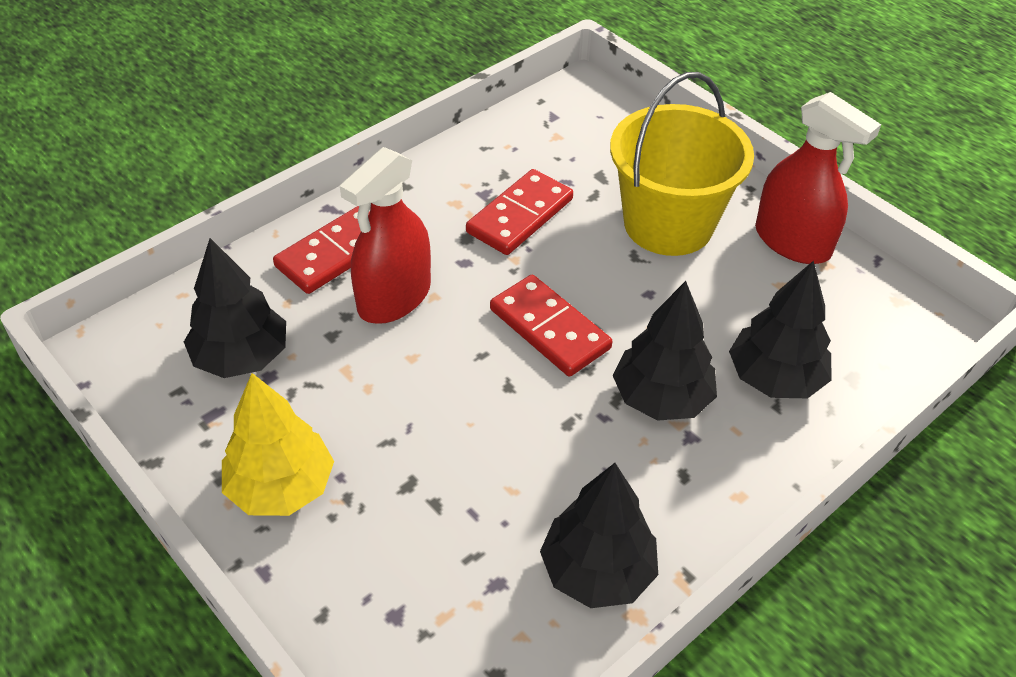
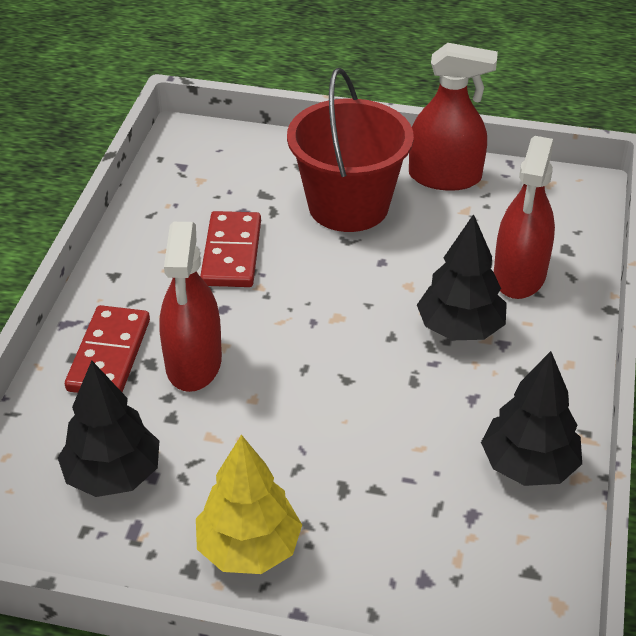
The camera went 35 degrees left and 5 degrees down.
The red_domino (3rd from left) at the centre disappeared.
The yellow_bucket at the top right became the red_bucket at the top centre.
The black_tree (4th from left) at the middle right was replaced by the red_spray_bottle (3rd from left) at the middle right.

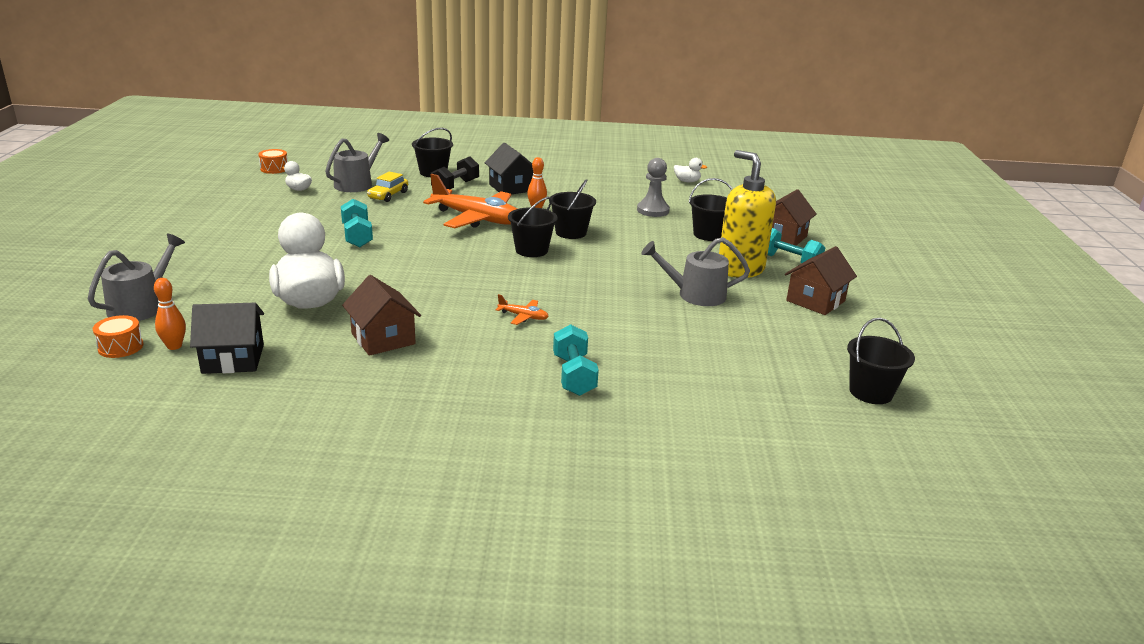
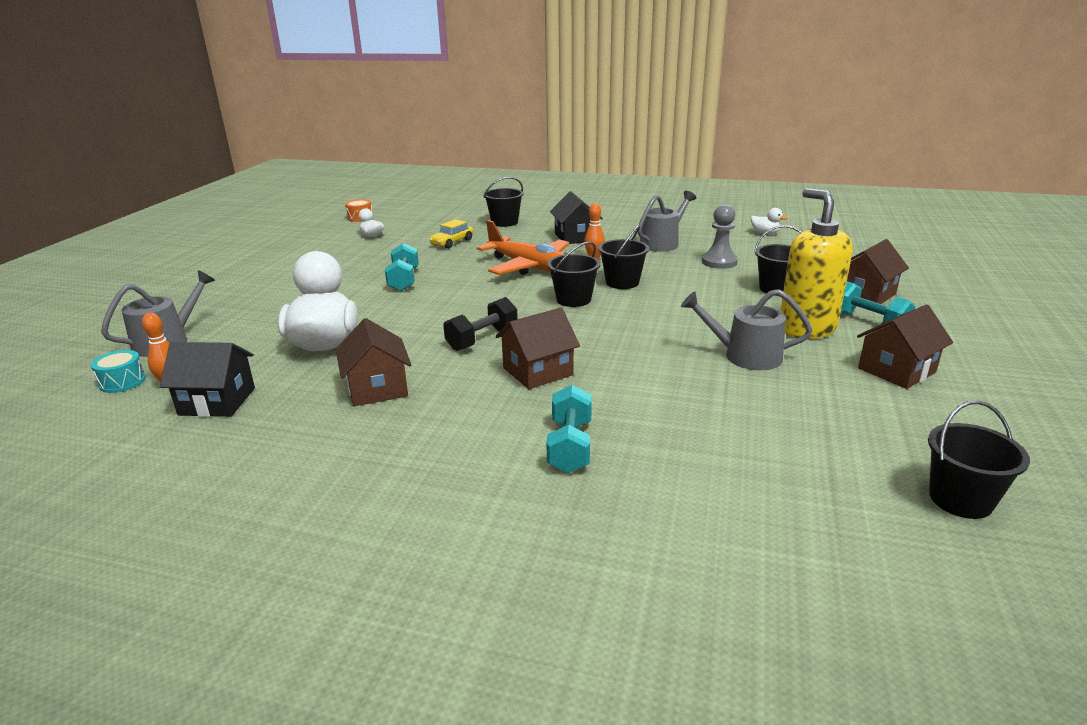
The camera went 15 degrees right and 0 degrees up.
The orange_drum (1st from left) at the middle left became the turquoise_drum at the middle left.
The grey_watering_can (2nd from left) moved from the top left to the top centre.
The black_dumbbell moved from the top centre to the centre.
The orange_plane (2nd from left) at the centre was replaced by the brown_house (2nd from left) at the centre.

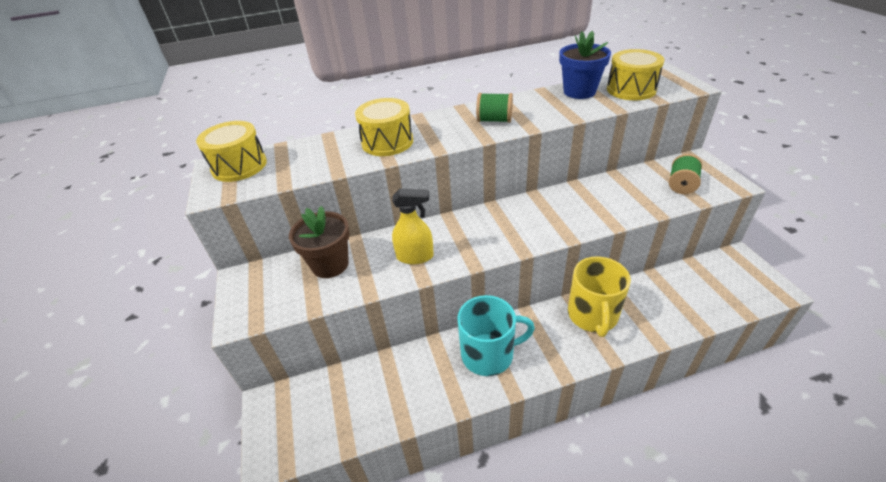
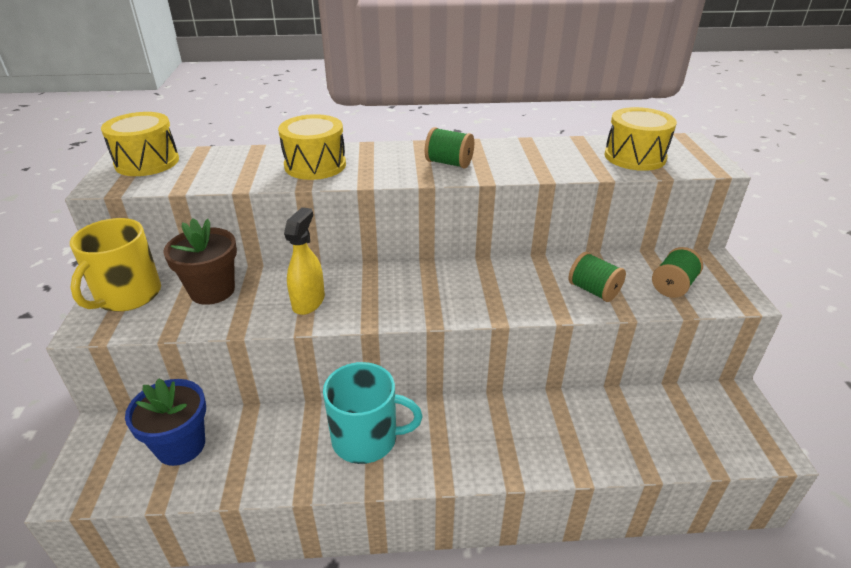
The camera went 10 degrees right and 5 degrees down.
The yellow_spray_bottle at the centre turned 90 degrees counterclockwise.
The blue_flower_pot moved from the top centre to the bottom left.
The yellow_mug moved from the middle right to the middle left.
The green_spool (2nd from left) at the middle right appeared.

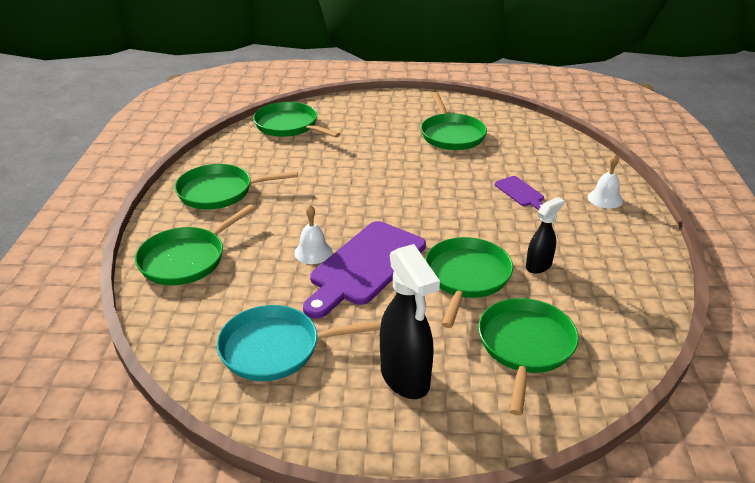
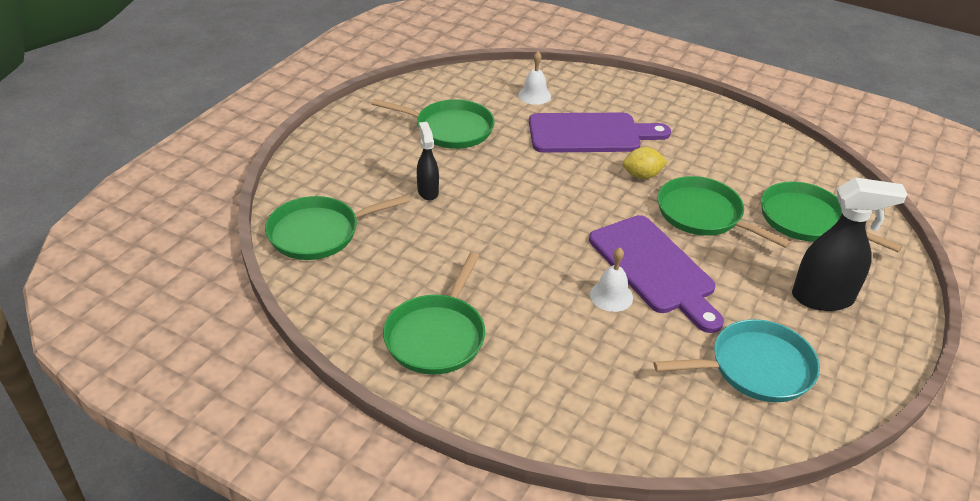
The camera went 65 degrees left and 5 degrees up.
The green_pan (1st from left) at the middle left disappeared.
The turquoise_pan at the bottom centre turned 120 degrees counterclockwise.
The purple_cutting_board (2nd from left in the first image) at the middle right changed to 2.12 times the size.
The black_spray_bottle (2nd from left in the first image) moved from the middle right to the top centre.
The white_bell (2nd from left in the first image) moved from the middle right to the top centre.
The yellow_lemon at the top centre appeared.

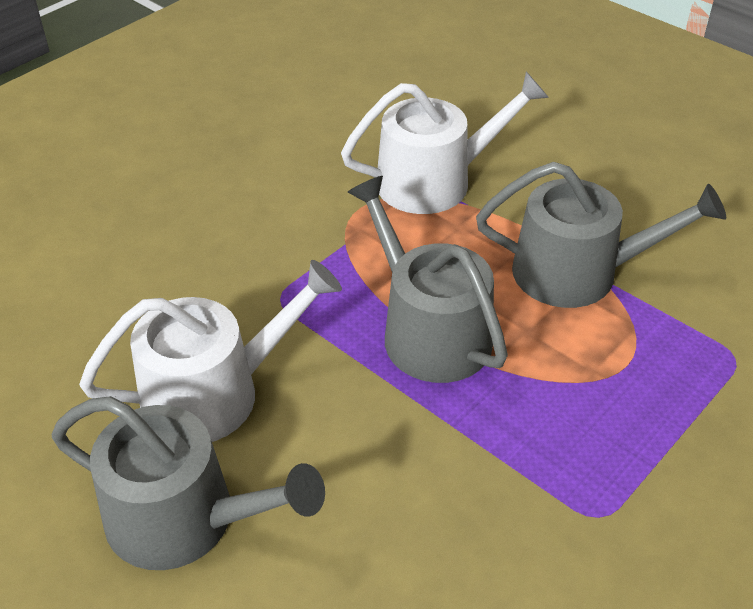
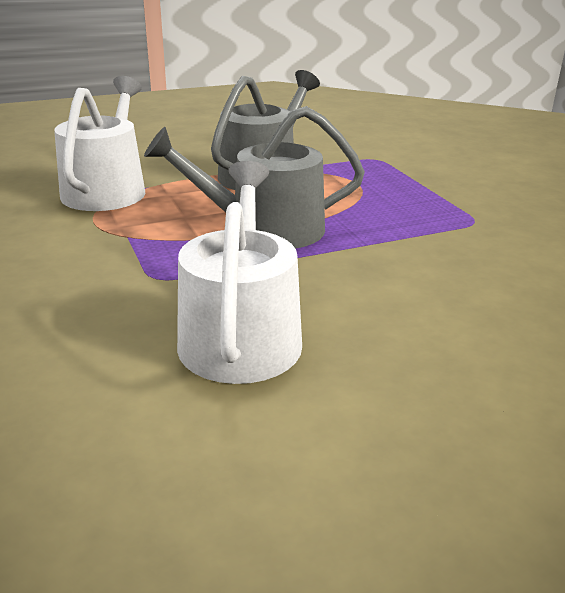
The camera went 65 degrees left and 15 degrees down.
The grey_watering_can (1st from left) at the bottom left disappeared.

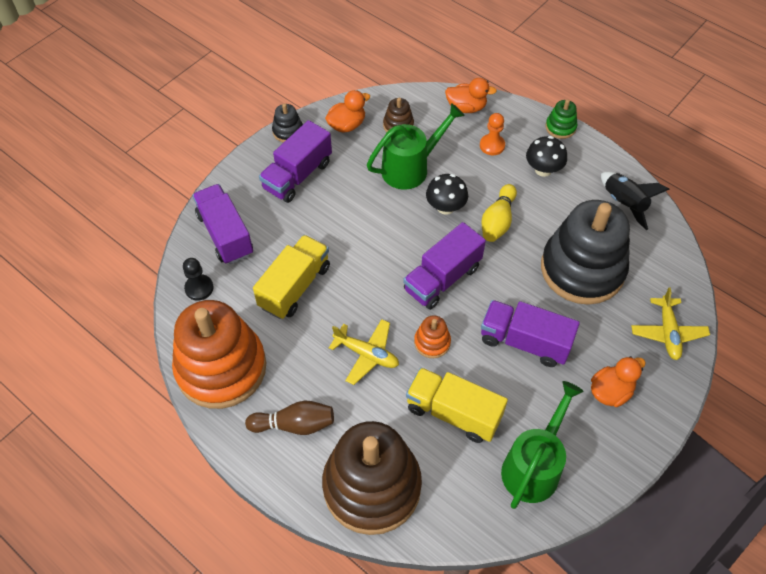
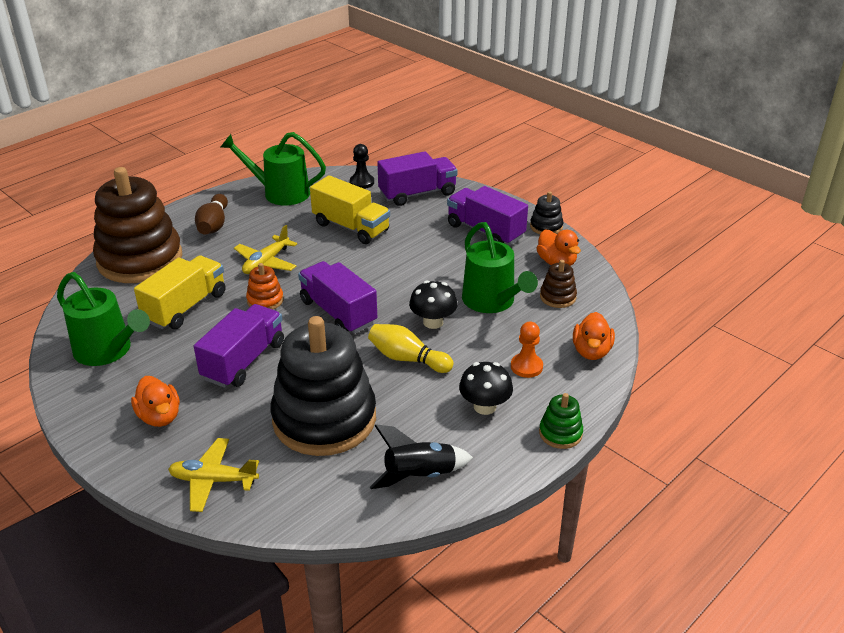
The camera went 95 degrees right and 20 degrees down.
The orange_stacking_toy (1st from left) at the middle left was replaced by the green_watering_can (2nd from left) at the top left.

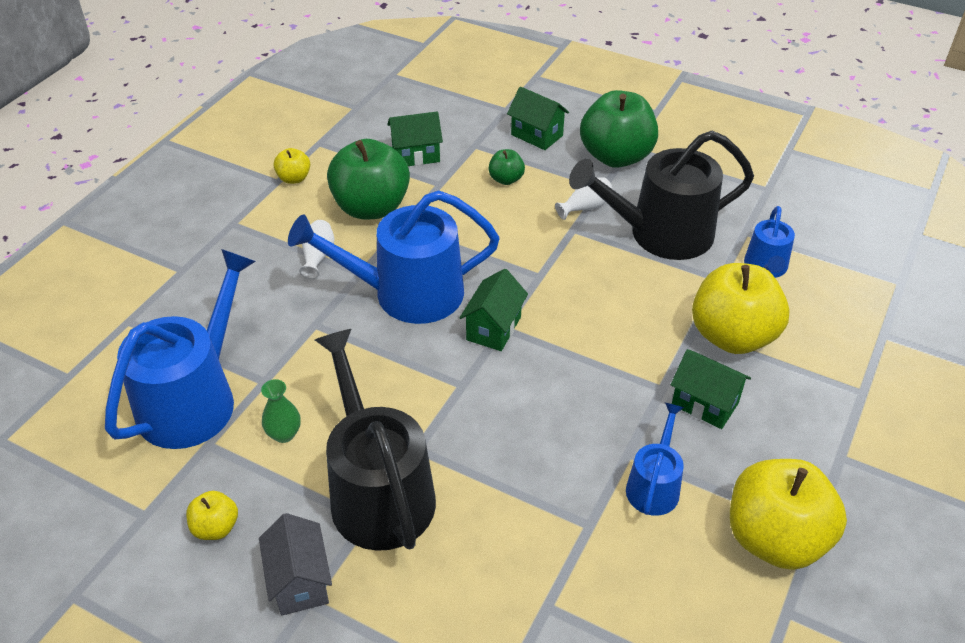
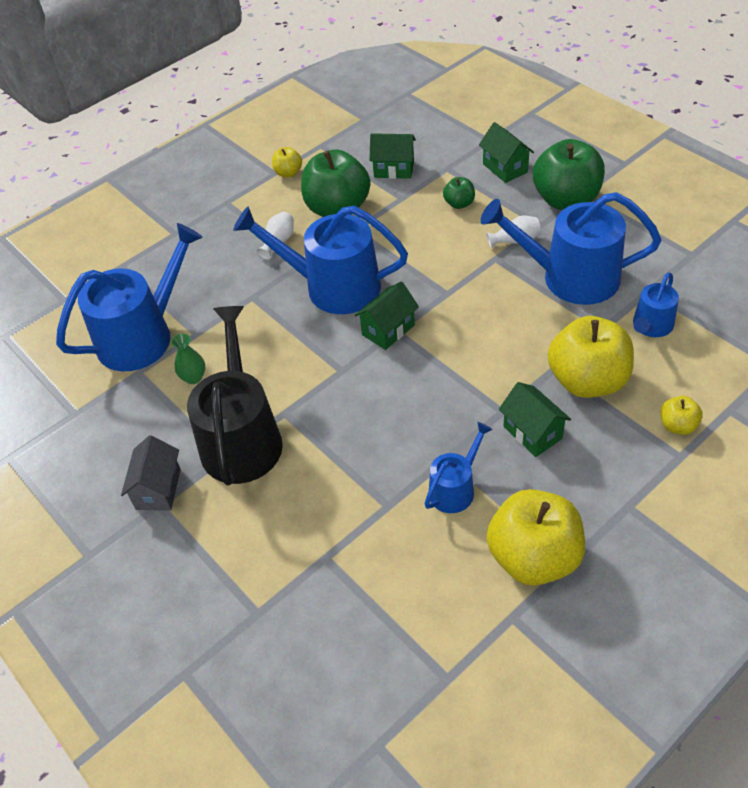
The camera went 25 degrees right and 5 degrees up.
The yellow_apple (1st from left in the first image) moved from the bottom left to the middle right.
The black_watering_can (2nd from left) at the top right became the blue_watering_can (4th from left) at the top right.

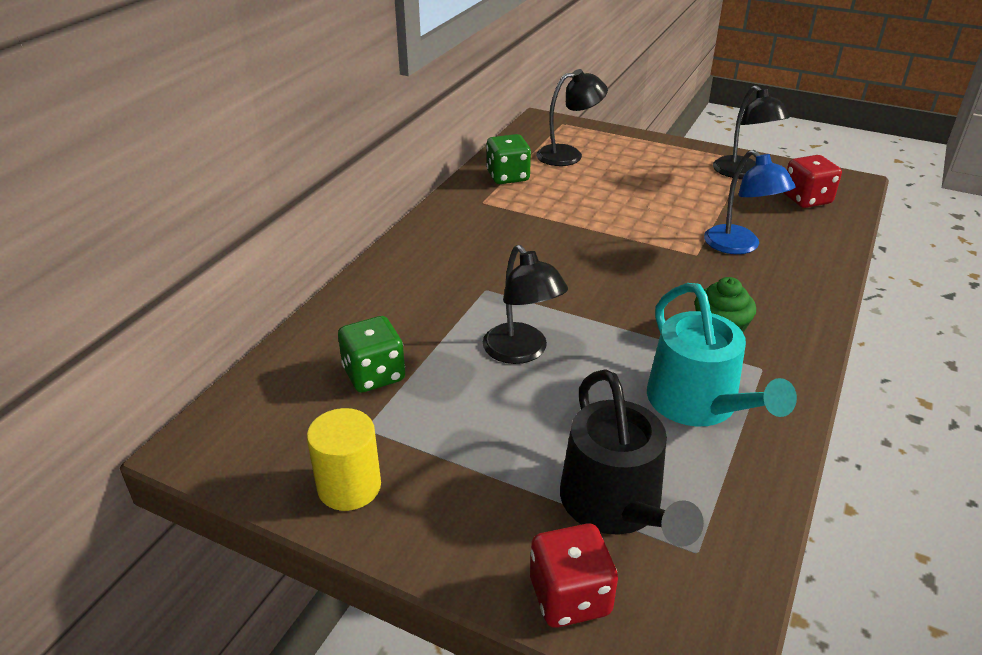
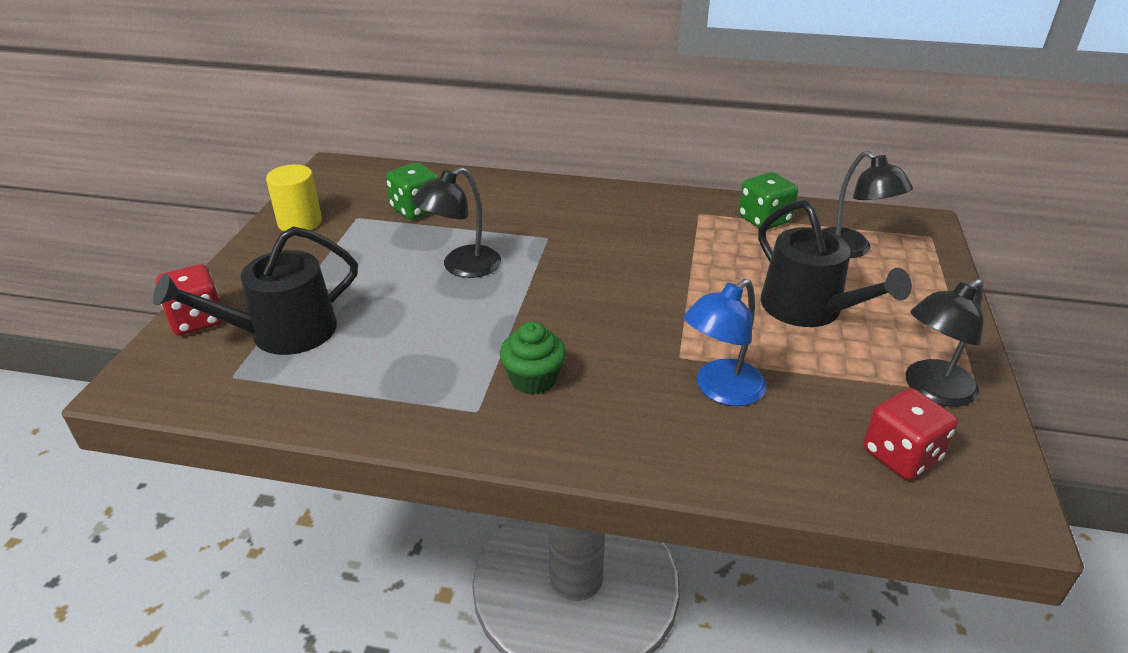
The camera went 75 degrees right and 0 degrees up.
The turquoise_watering_can at the middle right disappeared.
The black_watering_can (2nd from left) at the middle right appeared.

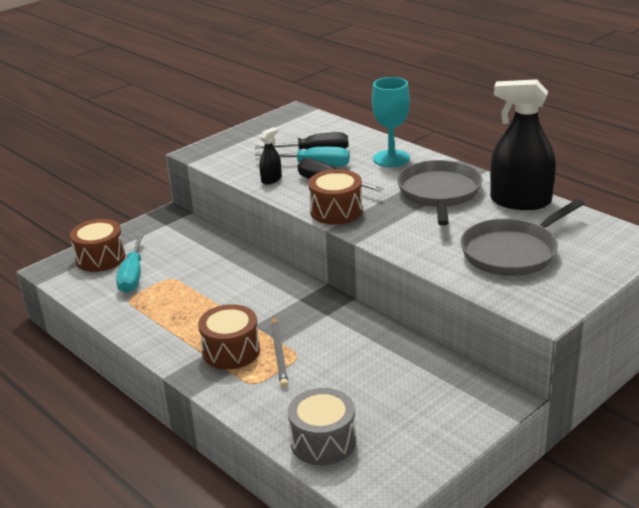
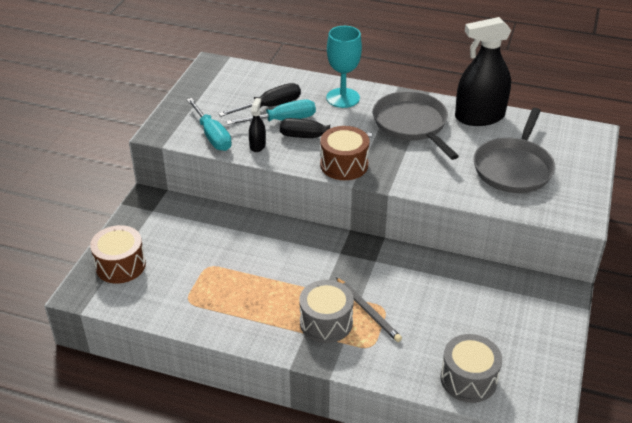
The camera went 30 degrees left and 10 degrees up.
The turquoise_screwdriver (1st from left) moved from the middle left to the top left.
The brown_drum (2nd from left) at the centre became the grey_drum (1st from left) at the bottom centre.

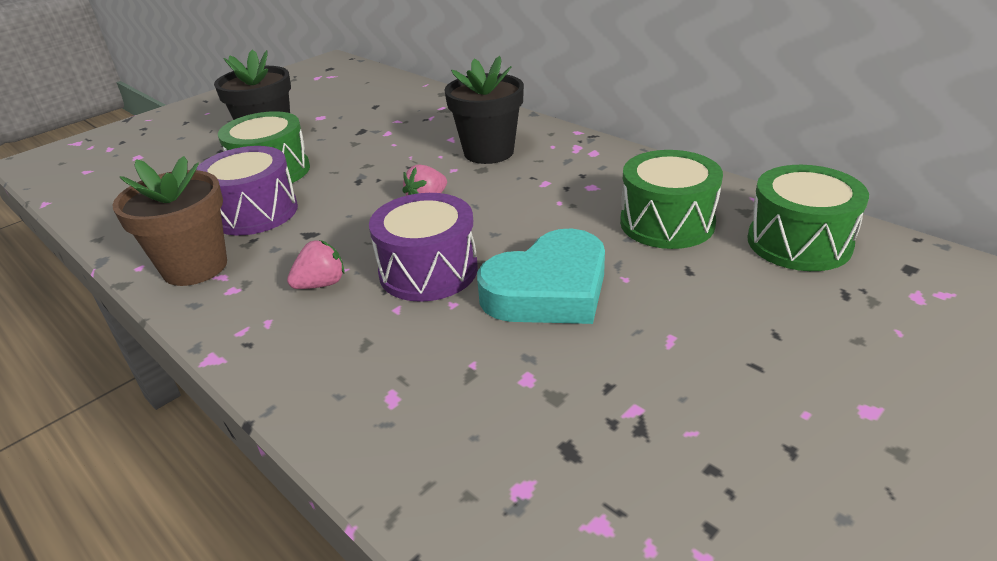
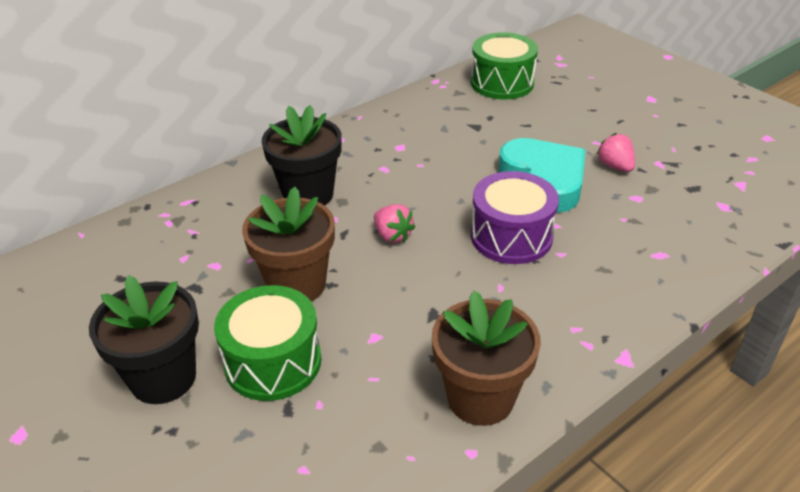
The camera went 85 degrees left and 5 degrees up.
The purple_drum (1st from left) at the middle left disappeared.
The pink_strawberry (1st from left in the first image) moved from the middle left to the top right.
The green_drum (2nd from left) at the middle right disappeared.
The brown_flower_pot (1st from left) at the centre appeared.

